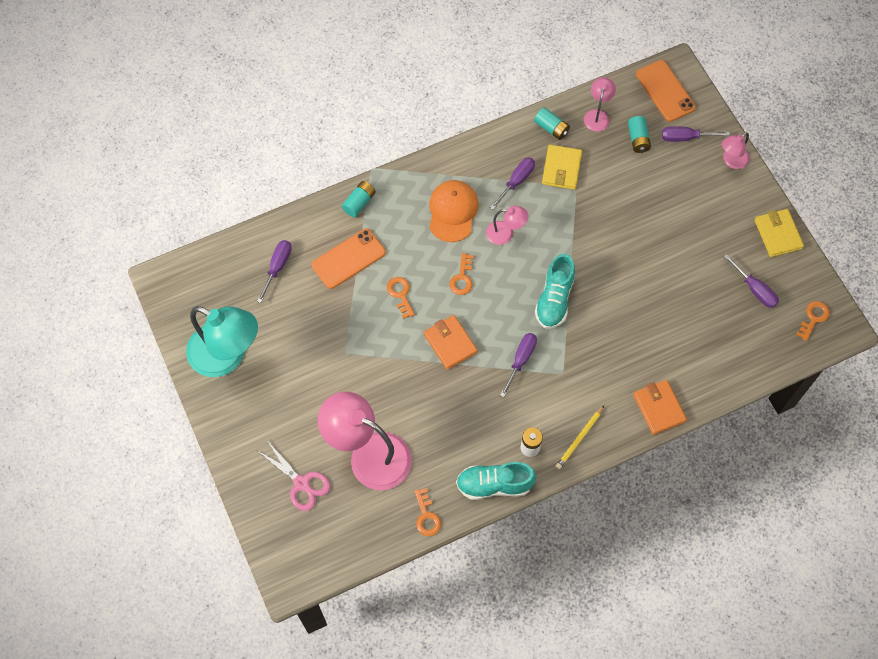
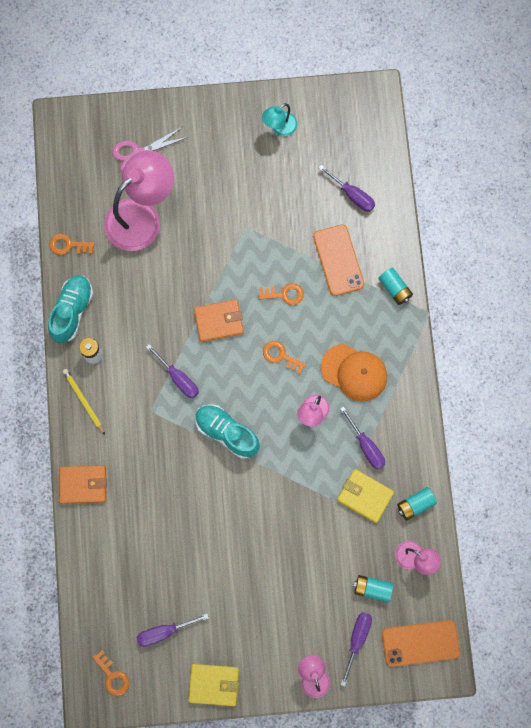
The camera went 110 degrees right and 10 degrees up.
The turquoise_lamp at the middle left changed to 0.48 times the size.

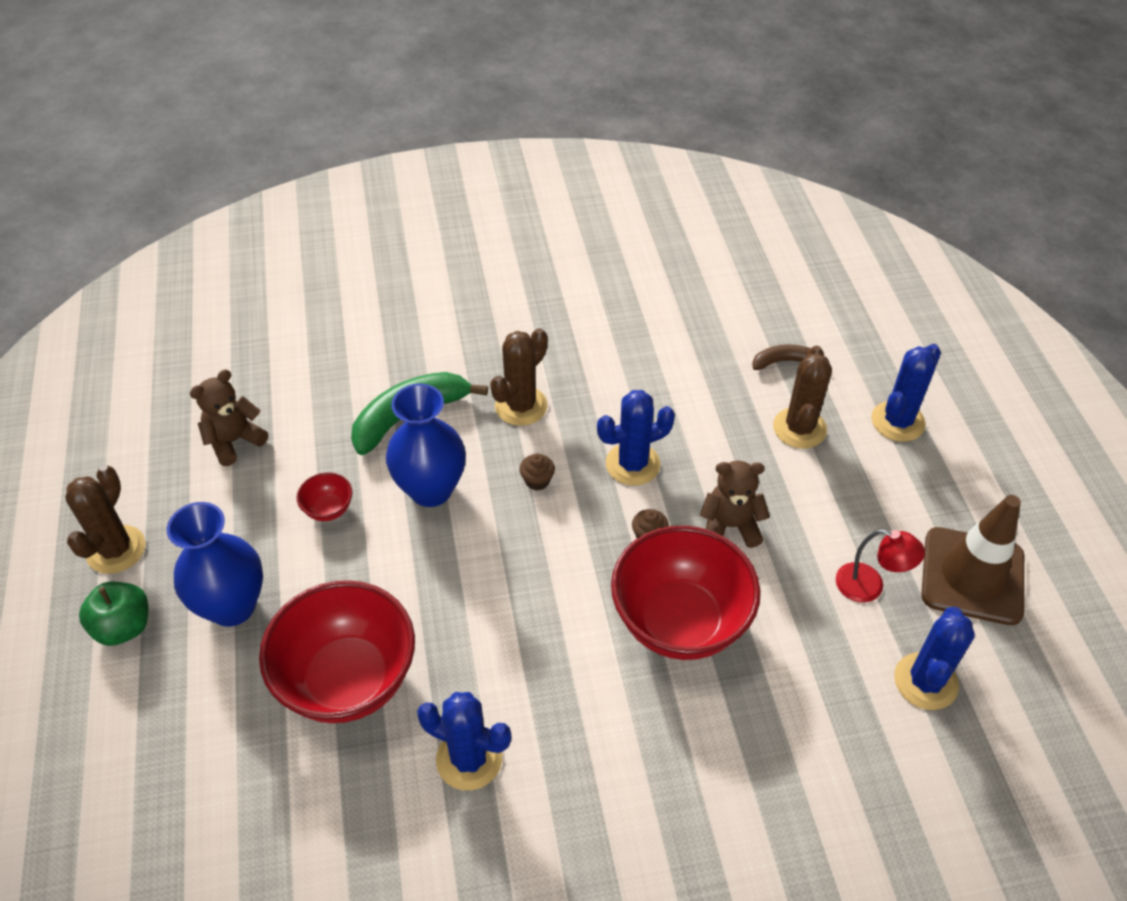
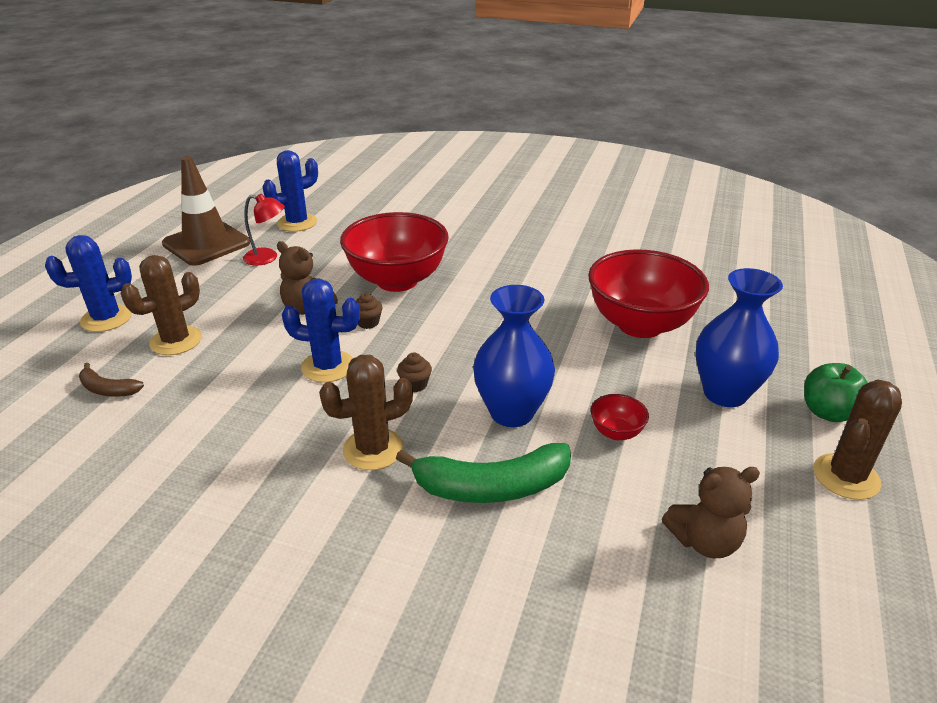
The camera went 150 degrees left and 15 degrees down.
The blue_cactus (1st from left) at the bottom centre disappeared.
The red_lamp at the middle right turned 135 degrees clockwise.

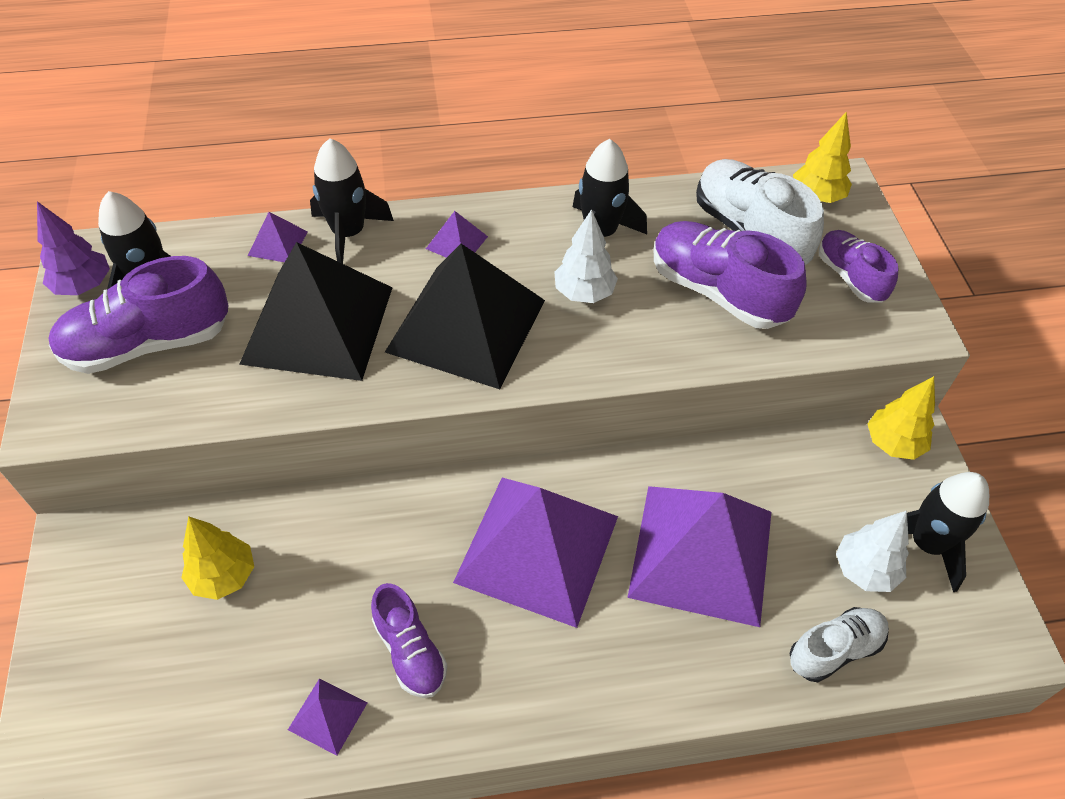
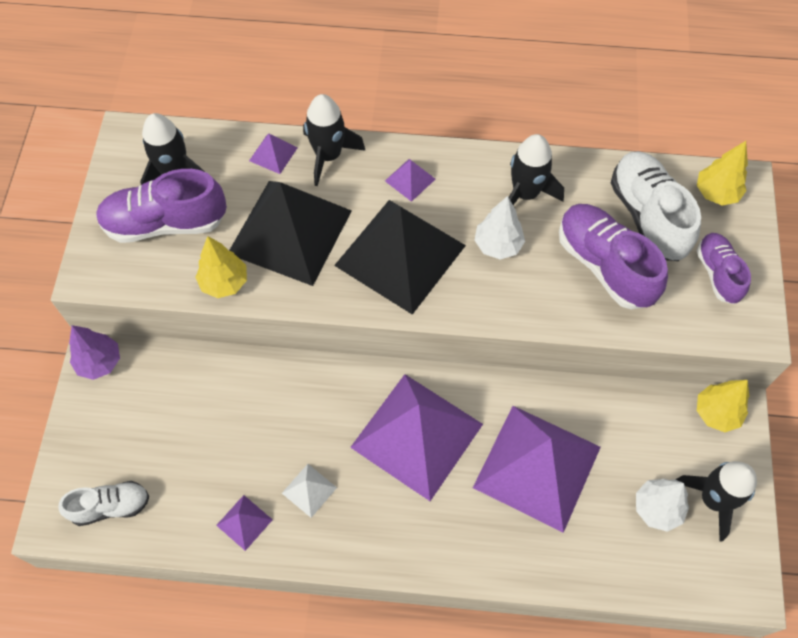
The camera went 15 degrees right and 10 degrees up.
The purple_tree moved from the top left to the middle left.
The yellow_tree (1st from left) moved from the bottom left to the middle left.
The purple_shoe (2nd from left) at the bottom centre was replaced by the white_pyramid at the bottom centre.
The white_shoe (2nd from left in the first image) moved from the bottom right to the bottom left.

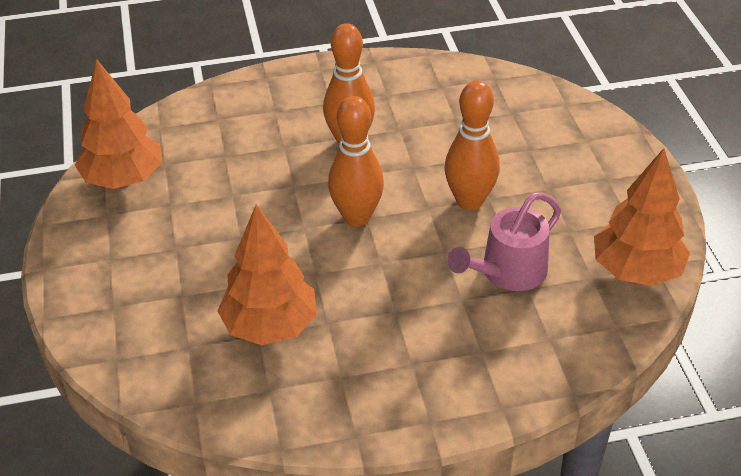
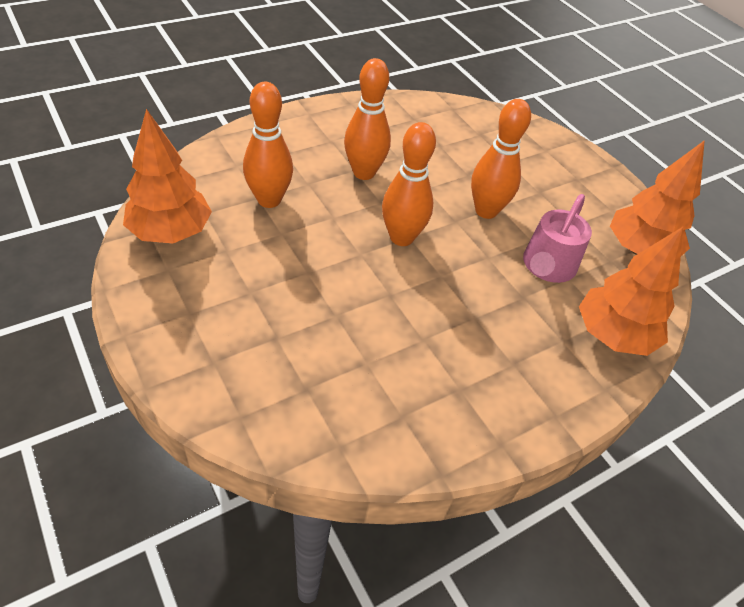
The camera went 25 degrees left and 5 degrees up.
The orange_tree (2nd from left) moved from the centre to the middle right.
The orange_bowling_pin (1st from left) at the top centre appeared.

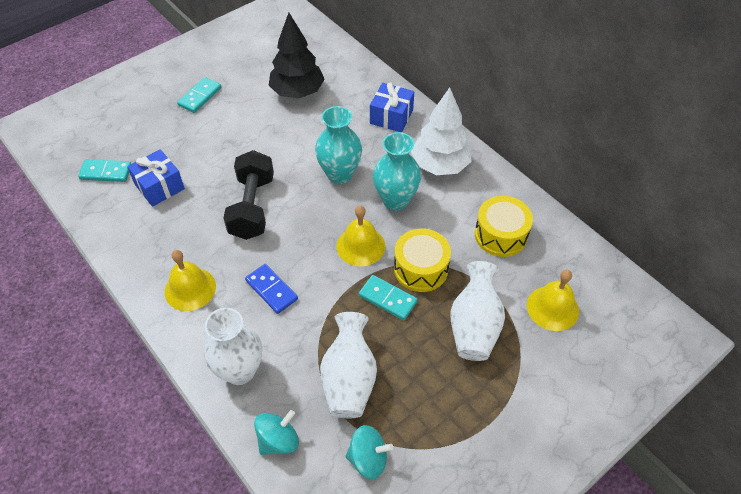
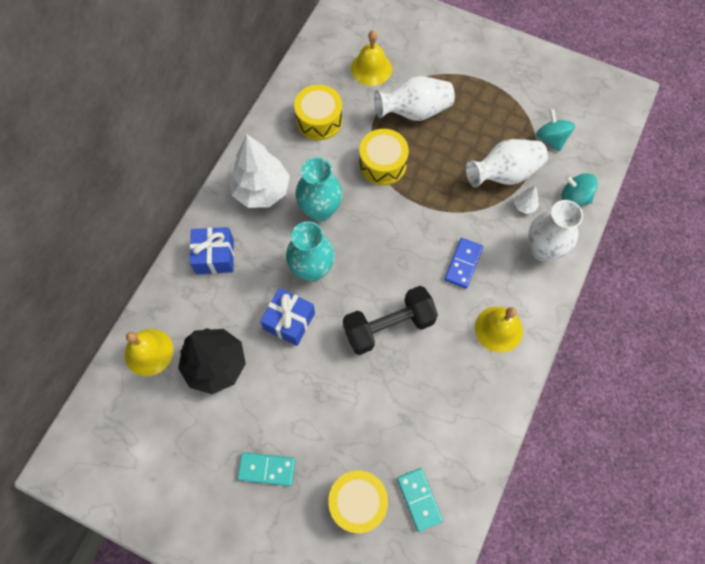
The camera went 115 degrees left and 15 degrees up.
The blue_gift (1st from left in the first image) moved from the middle left to the centre.
The yellow_bell (2nd from left in the first image) moved from the centre to the middle left.
The turquoise_domino (3rd from left) at the centre disappeared.
The yellow_drum (2nd from left) at the bottom centre appeared.
The white_tree (2nd from left) at the middle right appeared.

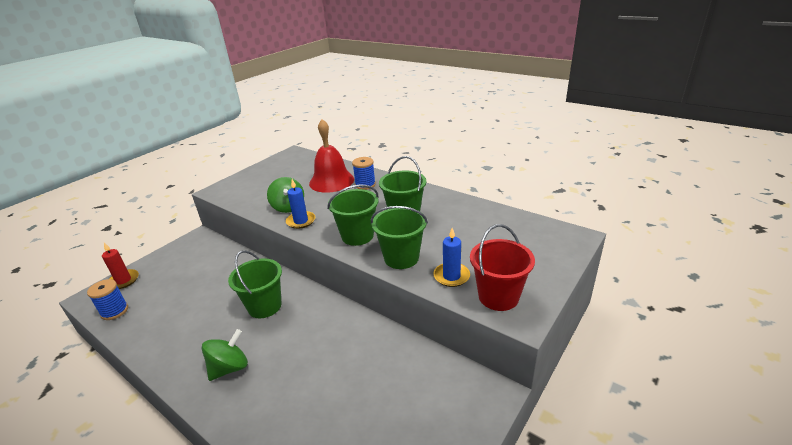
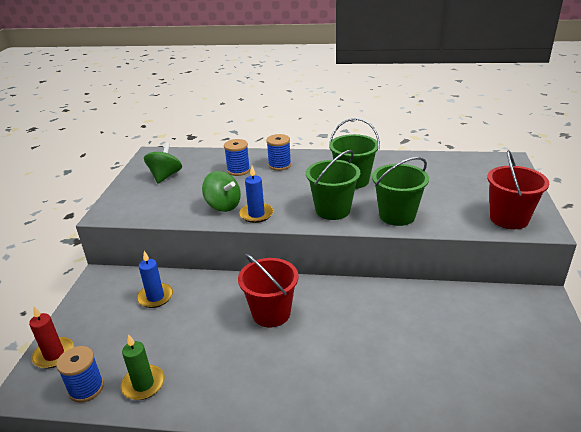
The camera went 30 degrees left and 0 degrees up.
The green_spinning_top (1st from left) moved from the bottom left to the middle left.
The green_bucket (1st from left) at the middle left became the red_bucket (1st from left) at the bottom centre.
The red_bell at the centre was replaced by the blue_spool (2nd from left) at the centre.
The blue_candle (2nd from left in the first image) moved from the centre to the middle left.
The green_candle at the bottom left appeared.

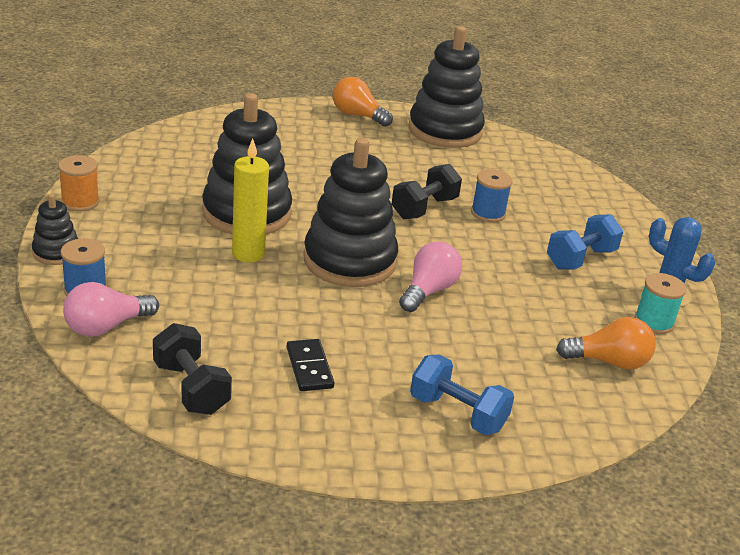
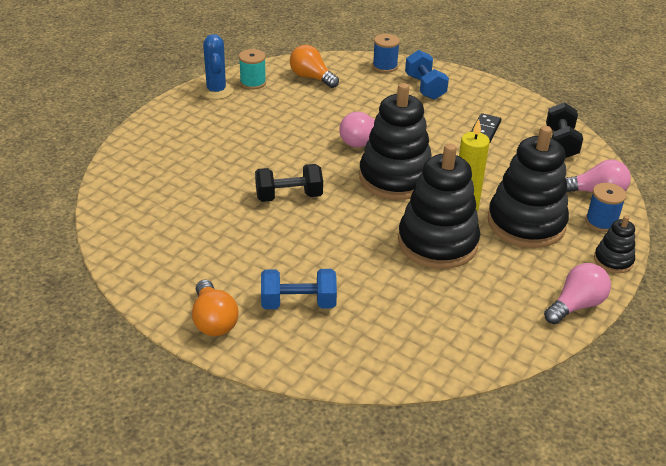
The camera went 140 degrees left and 5 degrees up.
The orange_spool at the top left was replaced by the pink_light_bulb (2nd from left) at the middle right.
The black_stacking_toy (4th from left in the first image) moved from the top centre to the middle right.
The blue_spool (2nd from left in the first image) moved from the centre to the top centre.
The blue_dumbbell (2nd from left in the first image) moved from the middle right to the centre.

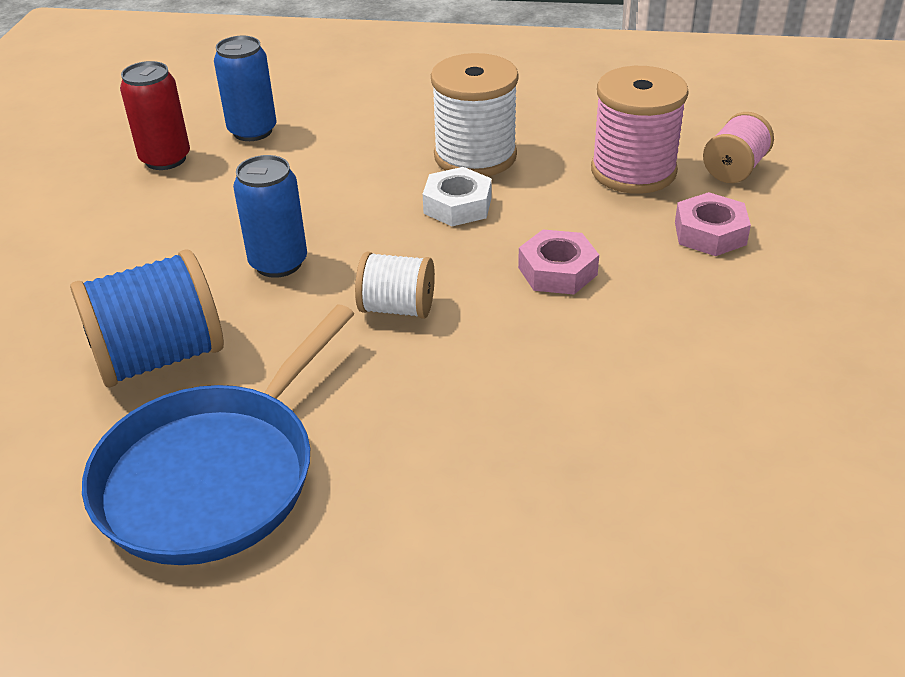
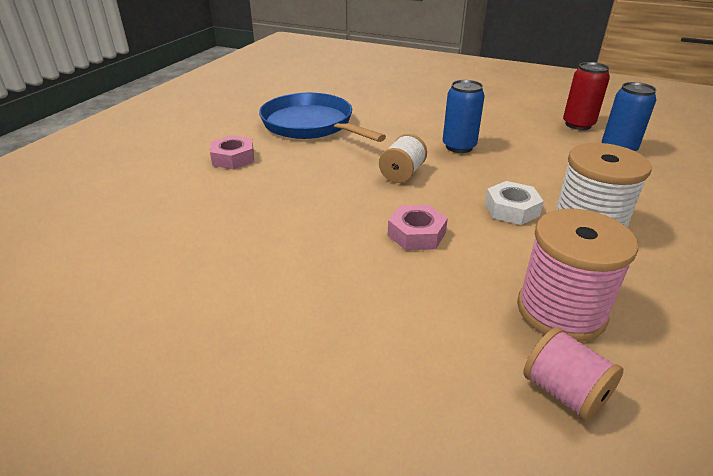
The camera went 105 degrees right and 5 degrees down.
The blue_spool at the middle left disappeared.
The pink_nut (2nd from left in the first image) moved from the top right to the top left.

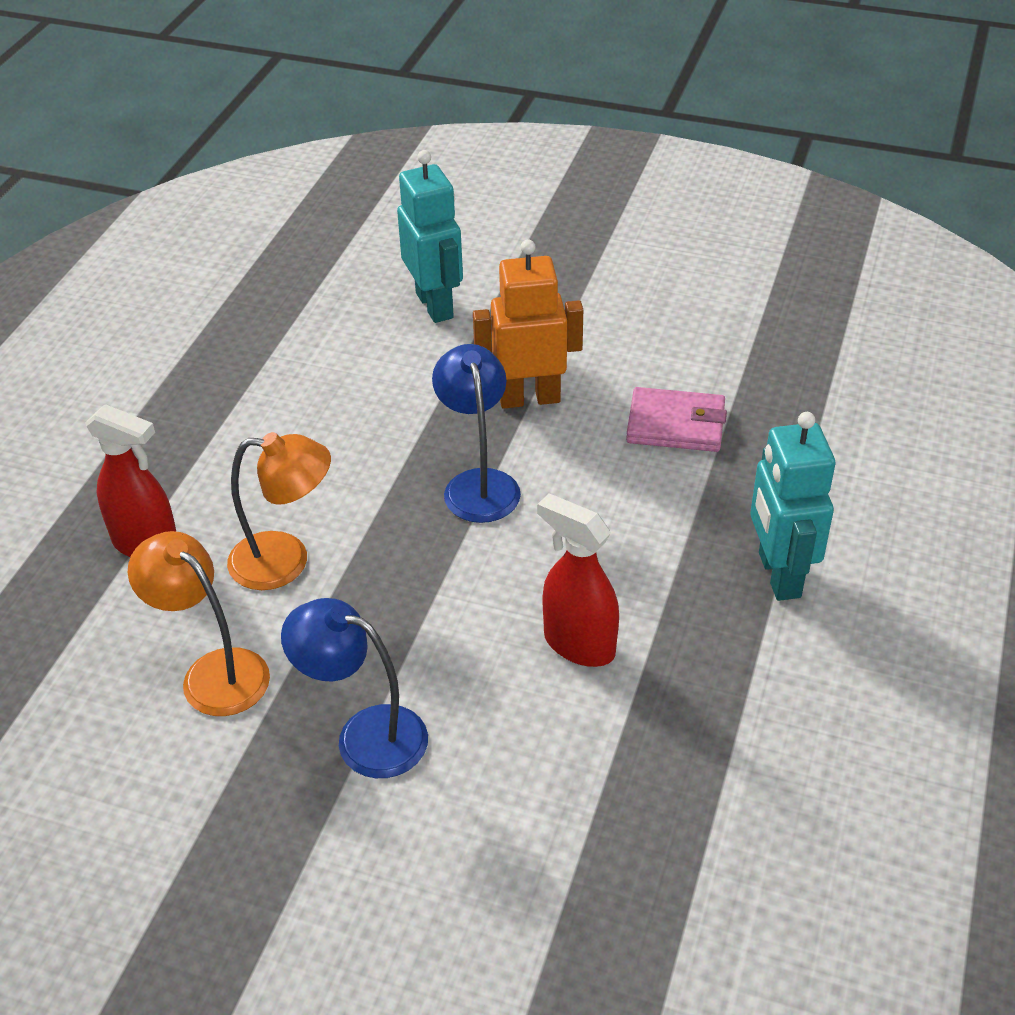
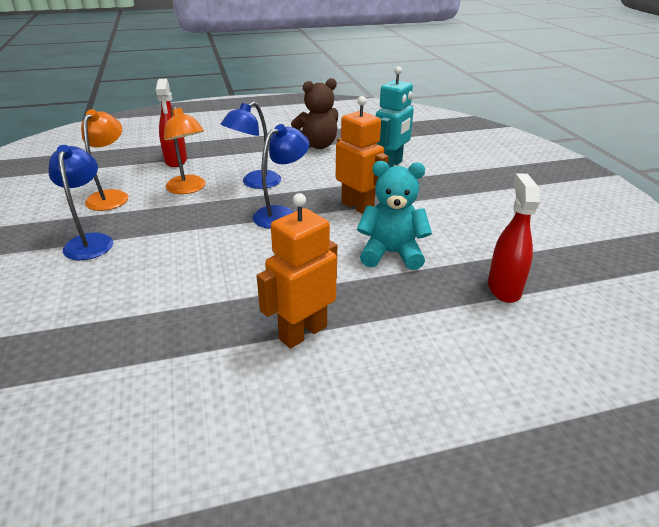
The camera went 55 degrees right and 10 degrees down.
The red_spray_bottle (2nd from left) moved from the centre to the middle right.
The pink_wallet at the centre was replaced by the turquoise_teddy_bear at the centre.
The turquoise_robot (2nd from left) at the middle right became the orange_robot (1st from left) at the centre.
The blue_lamp (2nd from left) at the top centre appeared.
The brown_teddy_bear at the top centre appeared.

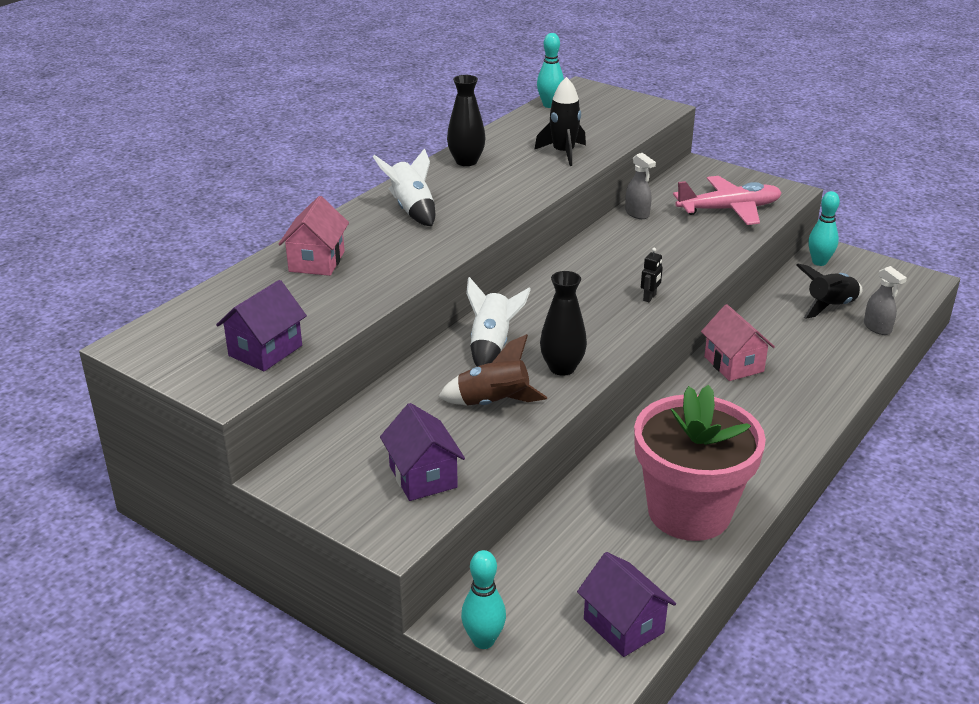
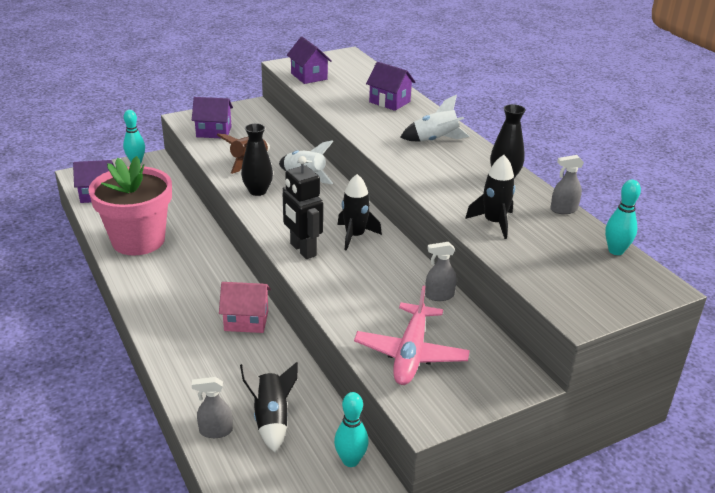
The camera went 115 degrees right and 0 degrees up.
The pink_house (1st from left) at the middle left became the purple_house (4th from left) at the top centre.
The black_robot at the centre changed to 2.25 times the size.
The black_rocket (2nd from left) at the centre appeared.
The grey_spray_bottle (3rd from left) at the middle right appeared.

